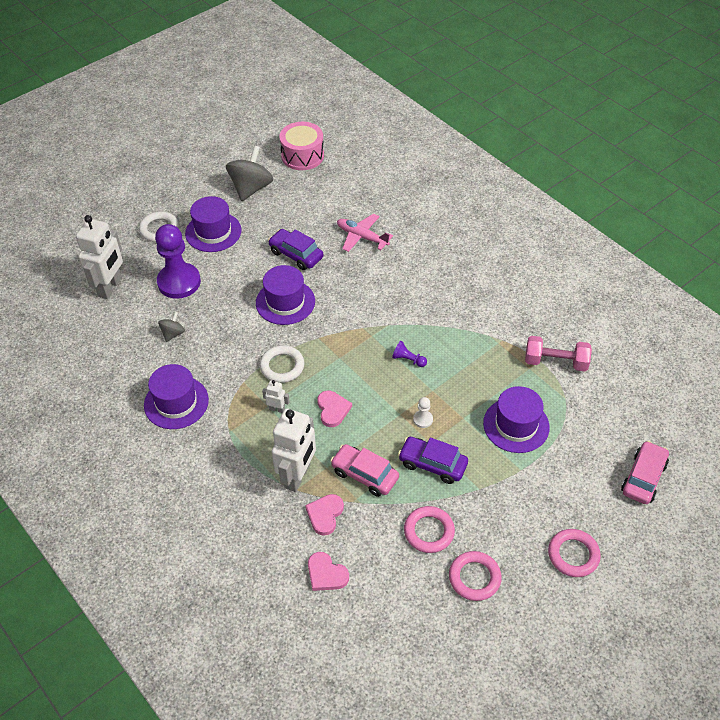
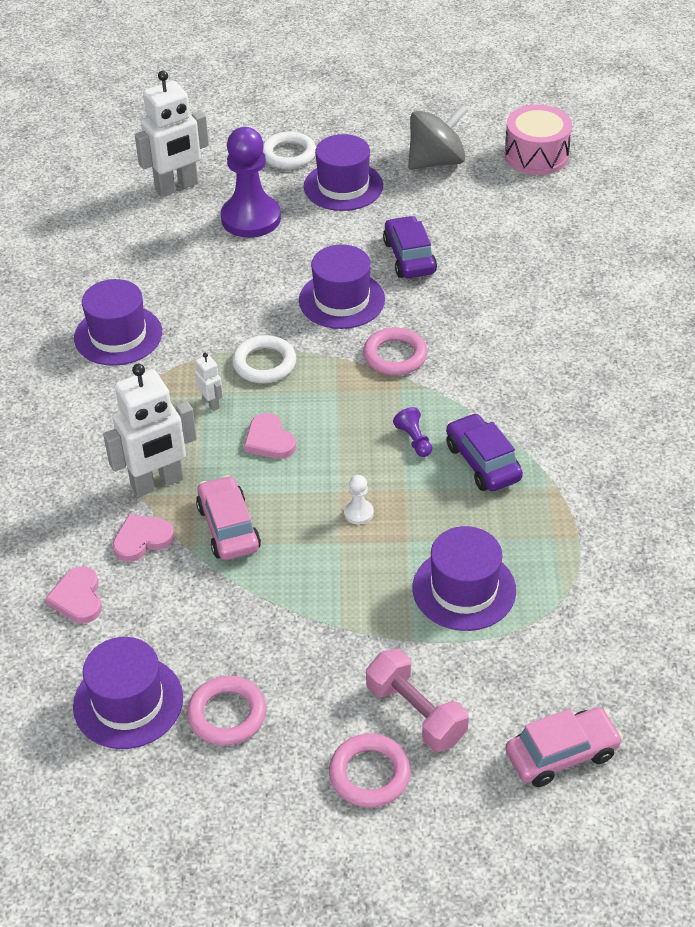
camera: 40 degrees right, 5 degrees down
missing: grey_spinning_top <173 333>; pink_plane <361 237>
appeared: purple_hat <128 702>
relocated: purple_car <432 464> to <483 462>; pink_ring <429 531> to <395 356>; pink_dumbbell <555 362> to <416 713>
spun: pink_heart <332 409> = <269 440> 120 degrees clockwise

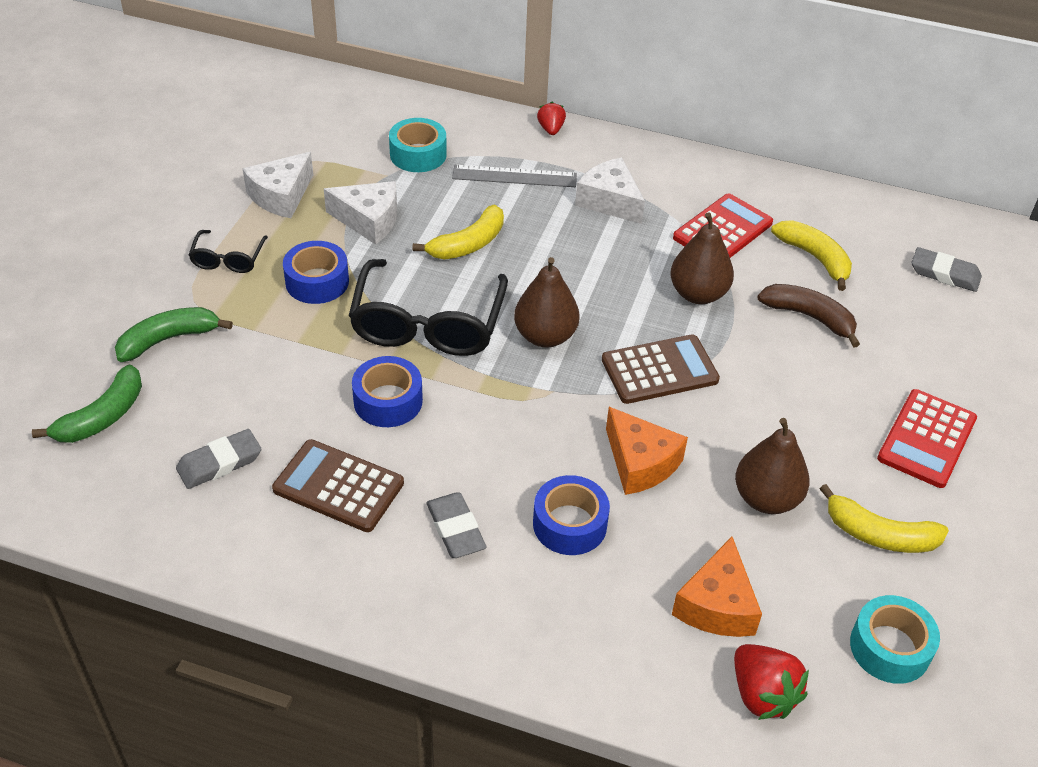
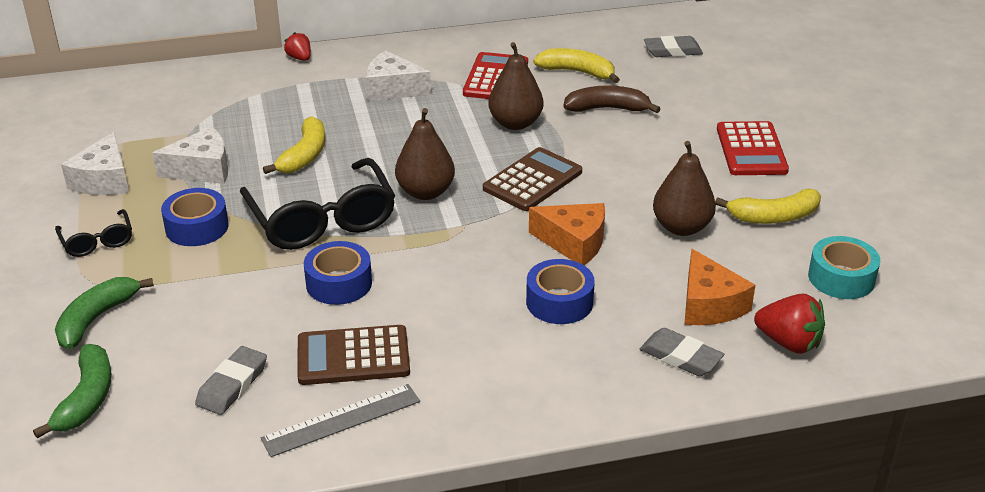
camera: 30 degrees left, 10 degrees down
missing: turquoise_tape <418 154>
relocated: grey_eraser <455 529> to <680 357>; grey_ruler <514 176> to <341 420>

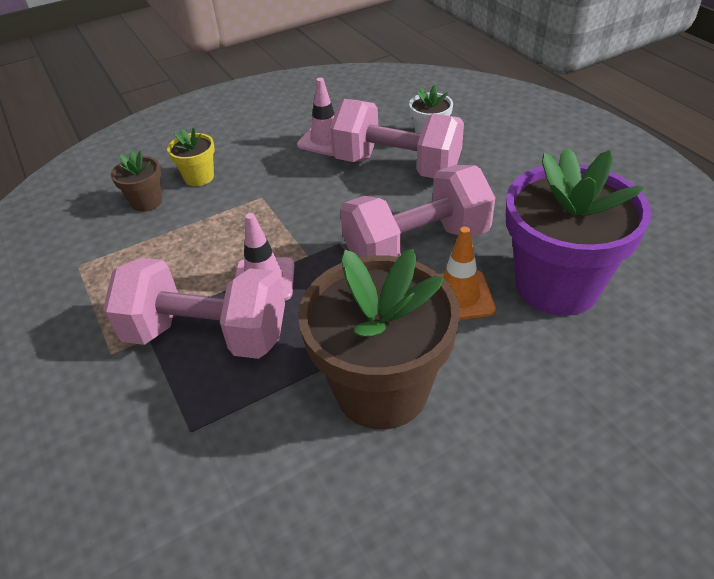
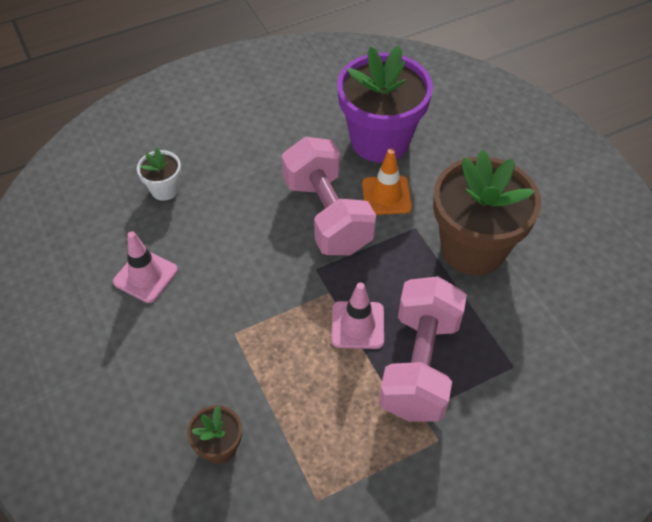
camera: 90 degrees left, 10 degrees up
missing: yellow_flower_pot <199 177>; pink_dumbbell <397 166>

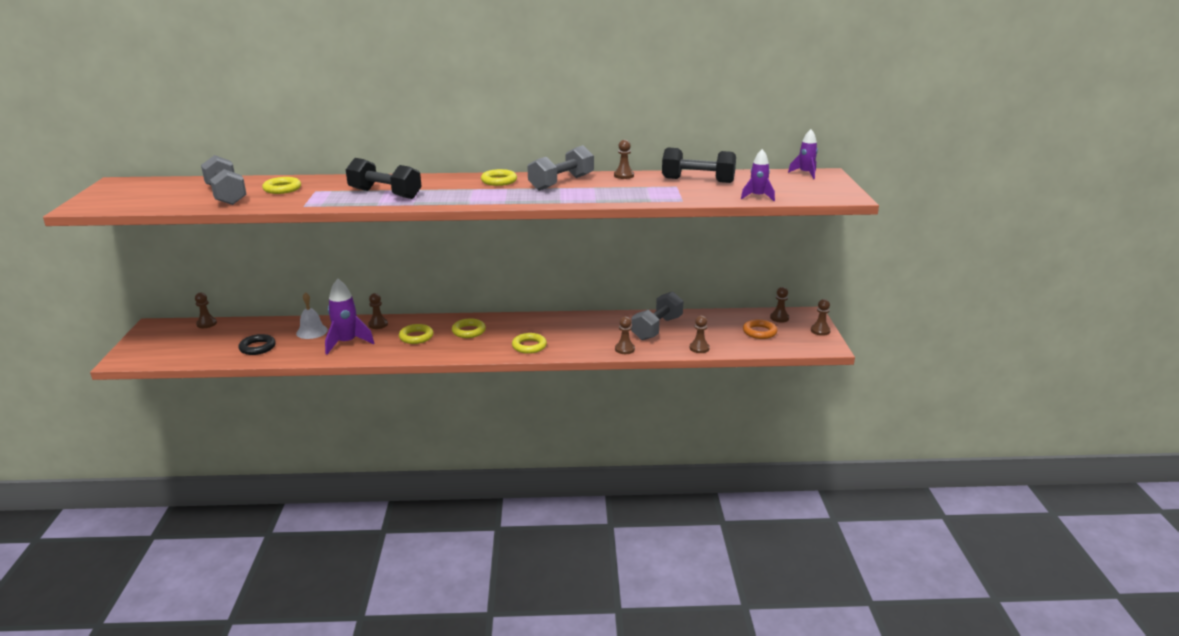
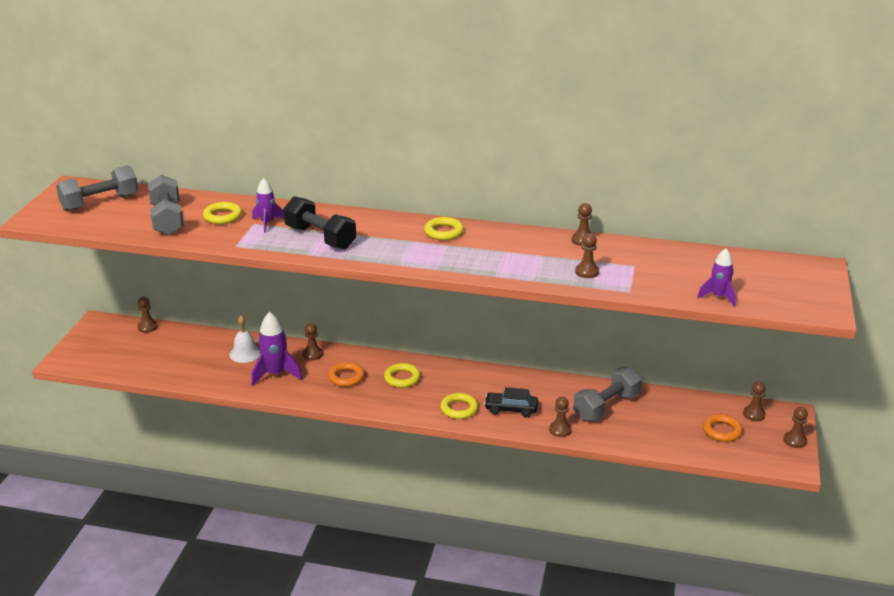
camera: 15 degrees right, 5 degrees up
missing: black_ring <257 347>; black_dumbbell <698 180>
appeared: black_car <511 409>
relocated: grey_dumbbell <561 183> to <100 202>; brown_pawn <699 348> to <587 272>; purple_rocket <805 174> to <267 223>
colour: yellow_ring <416 337> to orange_ring <346 377>

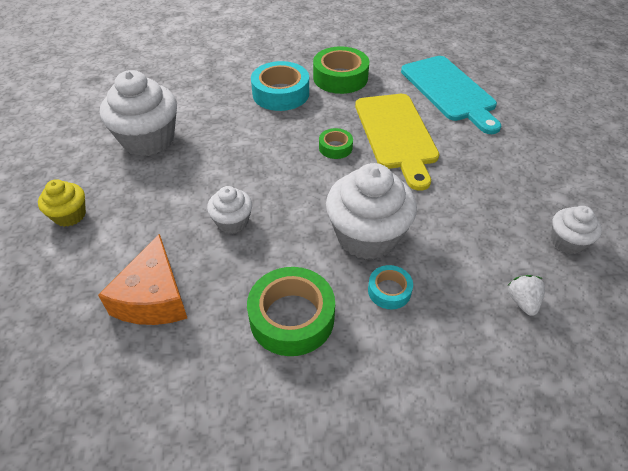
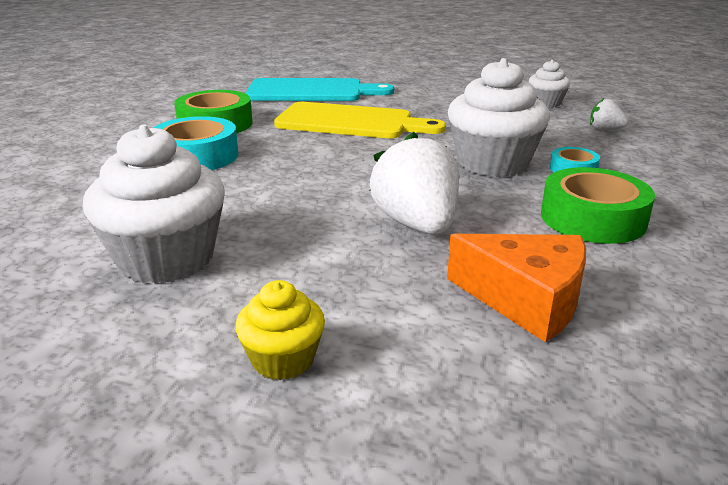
camera: 65 degrees left, 20 degrees down
missing: green_tape <335 147>
exchanged: white_cupcake <232 222> to white_strawberry <416 225>

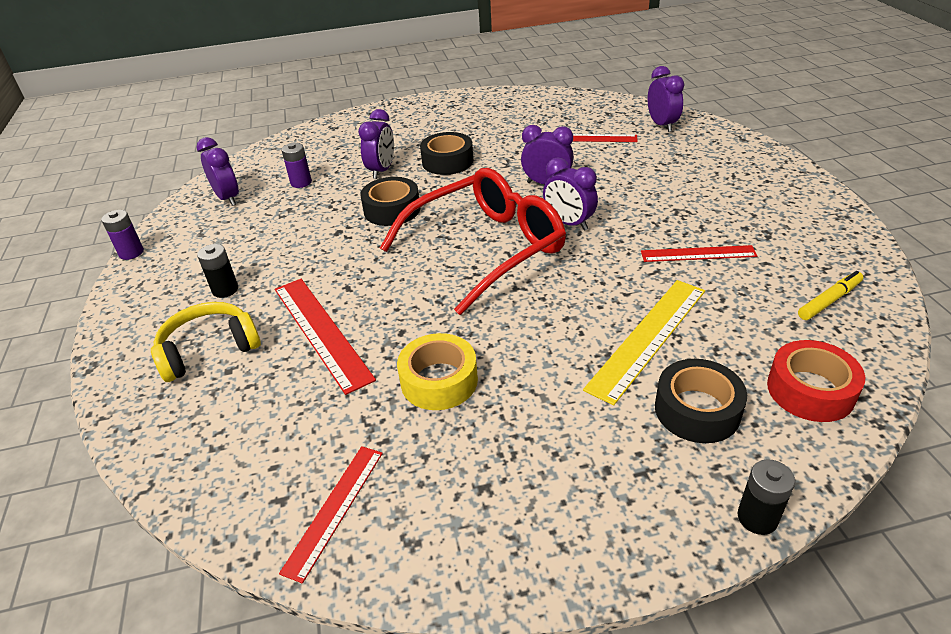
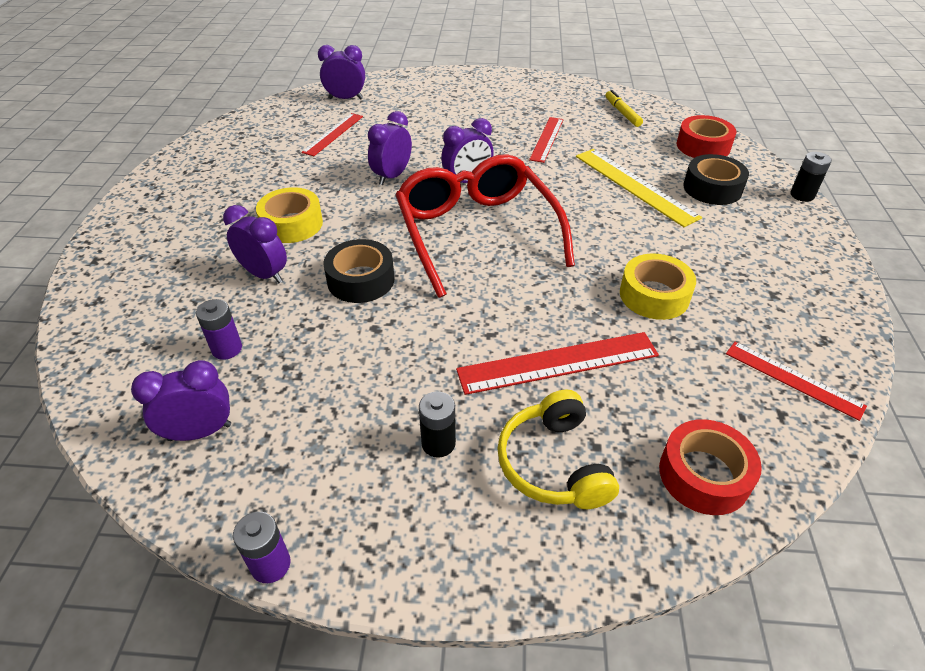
camera: 75 degrees left, 5 degrees up
appeared: red_tape <704 475>
colour: black_tape <447 161> to yellow_tape <292 224>

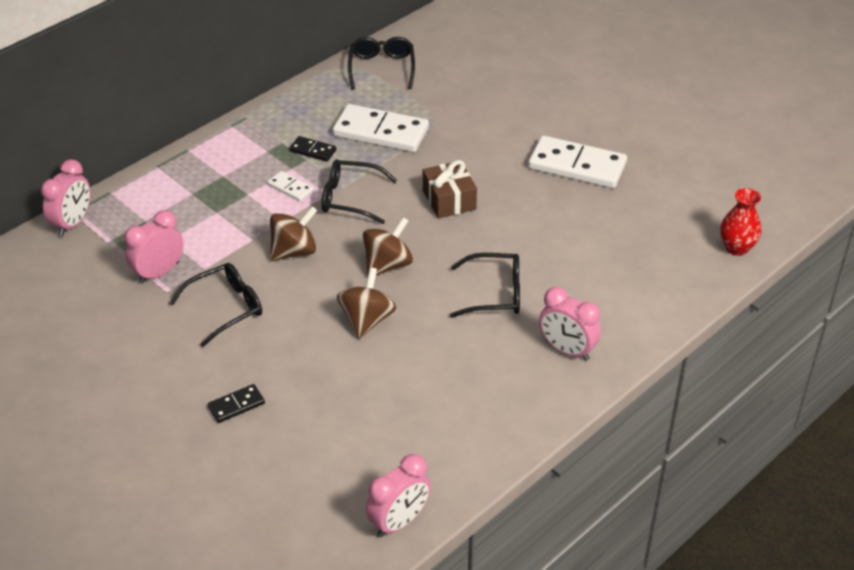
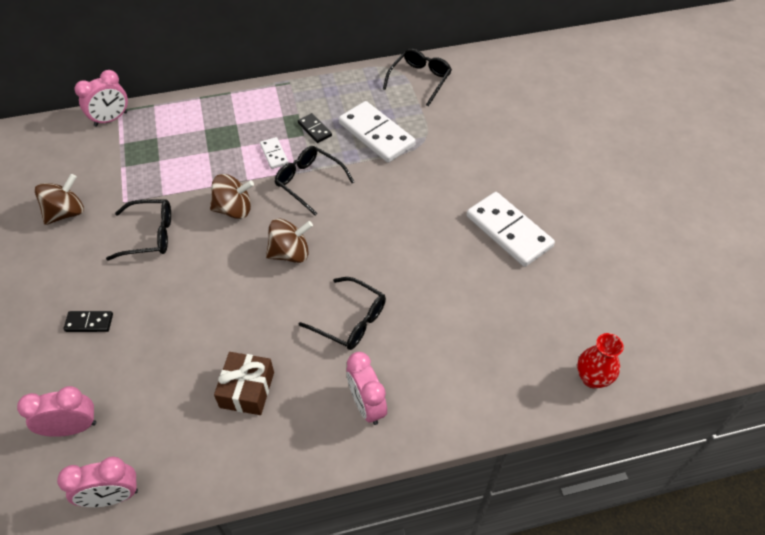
camera: 30 degrees right, 10 degrees up
relocated: pink_clock <159 272> to <72 427>; brown_spinning_top <367 320> to <66 213>; brown_gift <449 200> to <247 390>

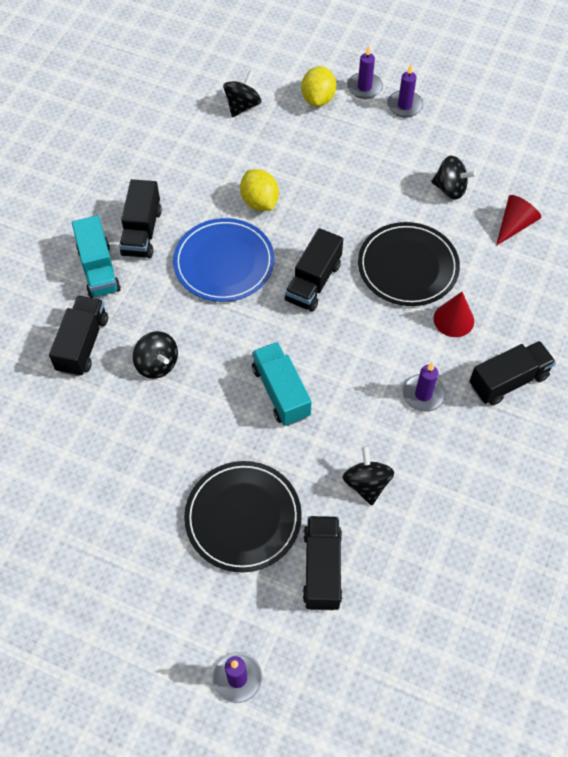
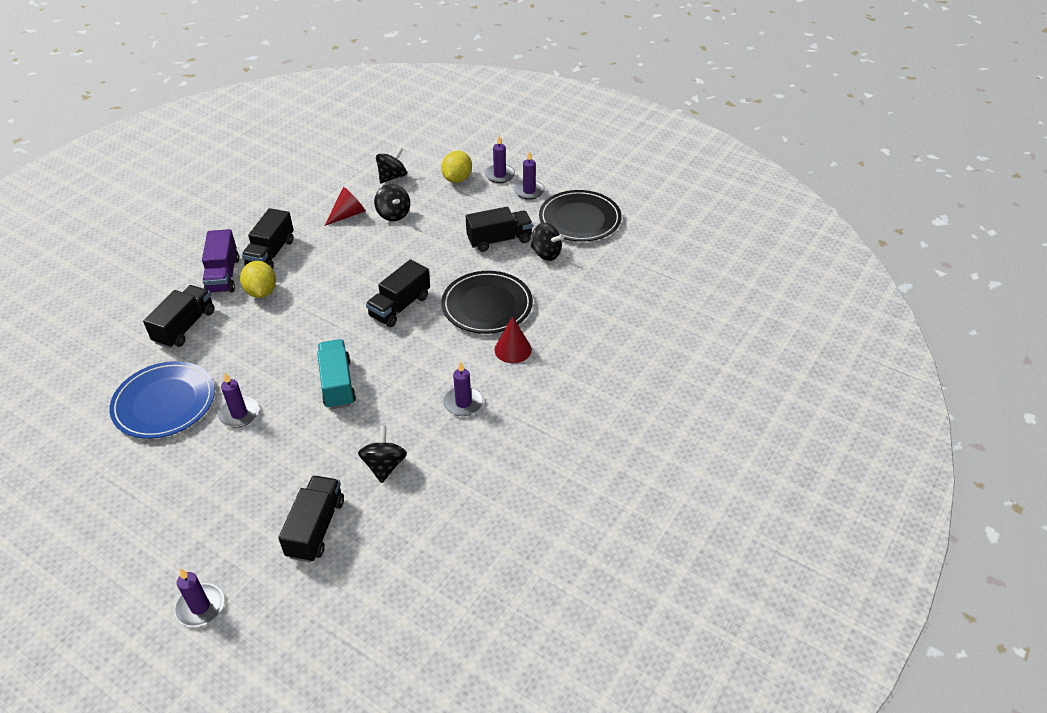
camera: 10 degrees right, 15 degrees down
appeared: purple_candle <239 414>
relocated: black_spinning_top <157 364> to <393 214>; blue_plate <224 263> to <164 403>; black_plate <243 517> to <580 219>; yellow_lemon <259 202> to <261 292>; black_truck <508 381> to <499 240>; red_cone <514 225> to <348 215>
colour: turquoise_truck <99 269> to purple_truck <223 275>

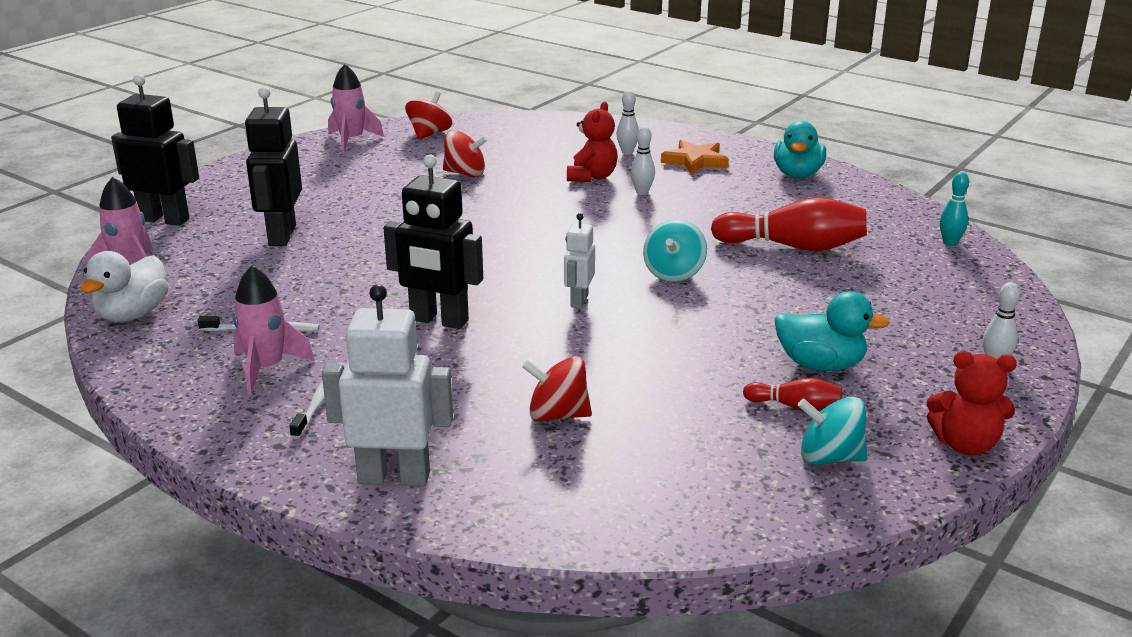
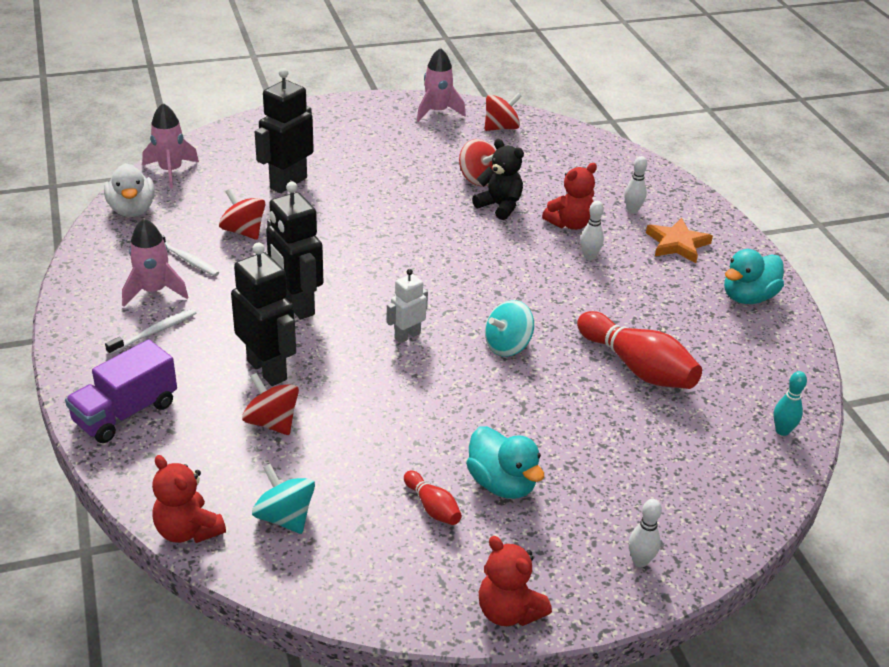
camera: 35 degrees right, 10 degrees up
appeared: red_teddy_bear <188 530>; red_spinning_top <243 231>; black_teddy_bear <499 206>
relocated: black_robot <164 219> to <267 370>; turquoise_spinning_top <829 457> to <285 517>
exchanged: white_robot <394 477> to purple_truck <125 413>
spun: white_duck <133 314> = <132 210> 75 degrees counterclockwise

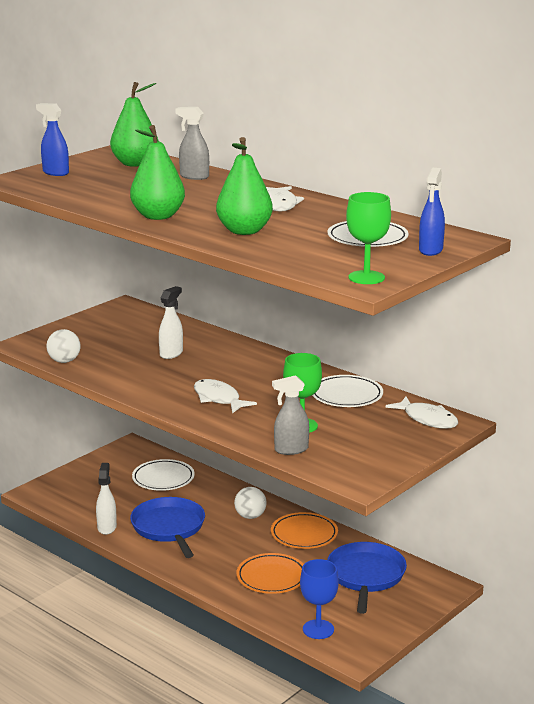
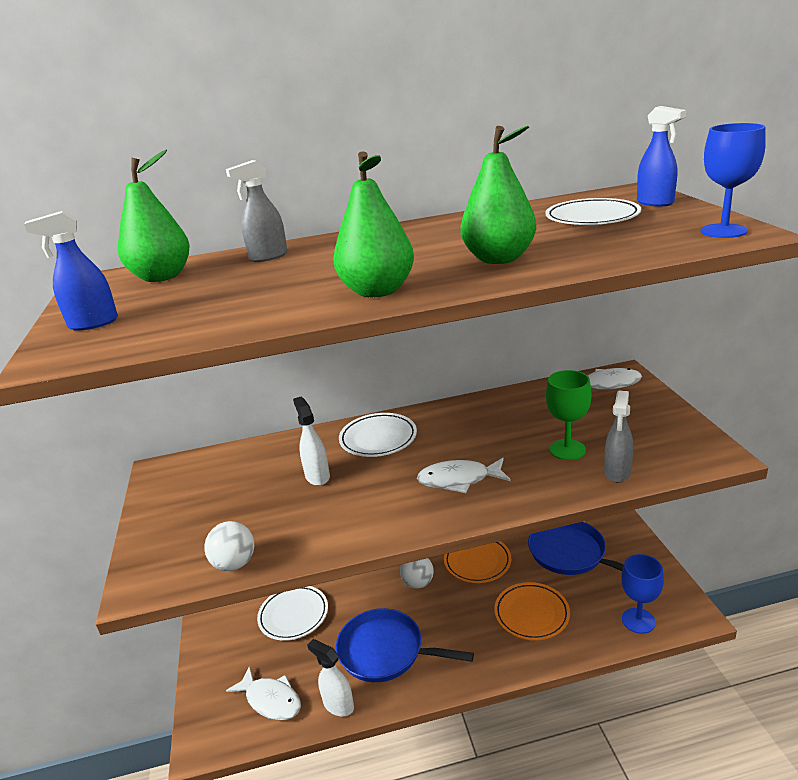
camera: 50 degrees left, 5 degrees up
relocated: white_fish <279 205> to <271 700>; white_plate <346 395> to <378 439>
colour: green_goblet <366 277> to blue_goblet <723 231>

